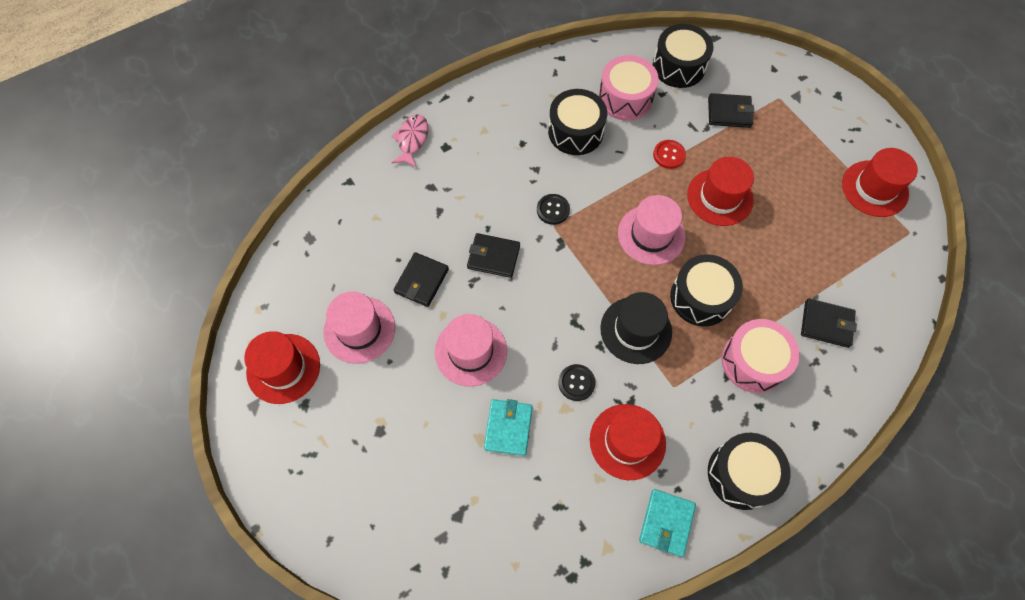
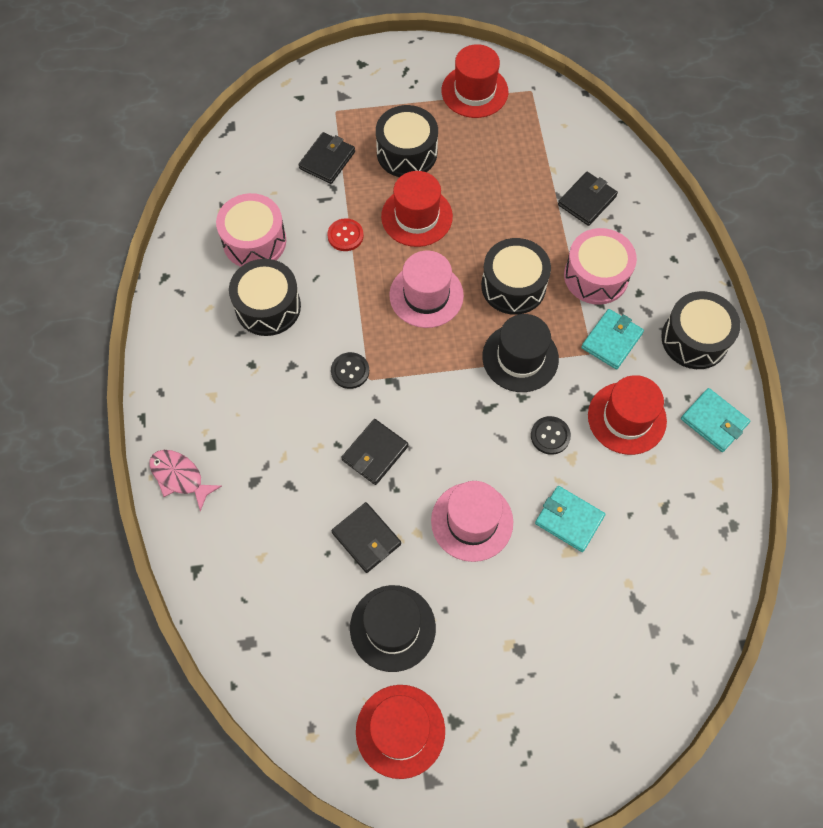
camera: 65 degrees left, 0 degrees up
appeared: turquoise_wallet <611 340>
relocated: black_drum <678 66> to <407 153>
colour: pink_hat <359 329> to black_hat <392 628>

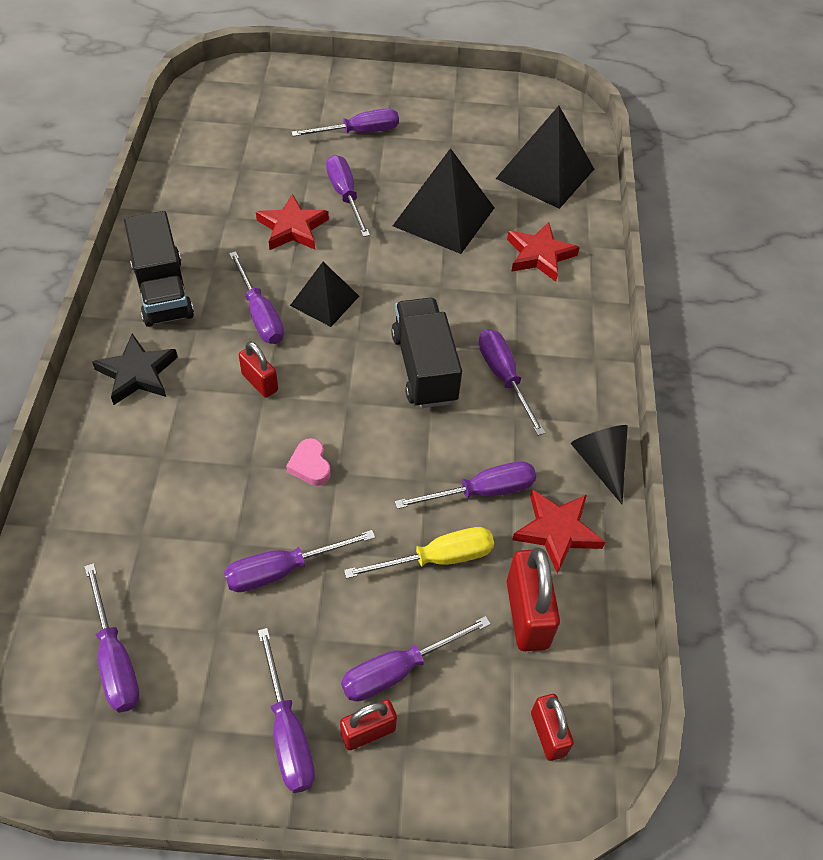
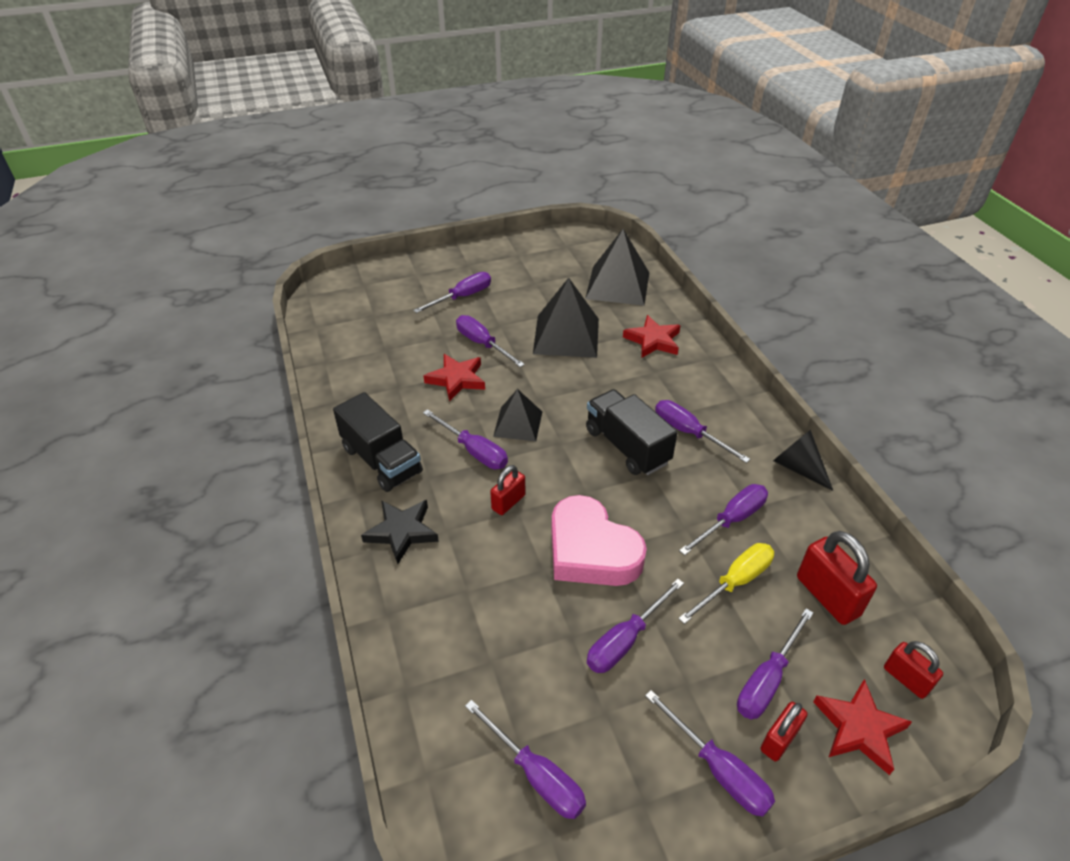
camera: 20 degrees left, 10 degrees down
relocated: red_star <557 531> to <859 728>
spun: red_padlock <260 382> = <508 502> 75 degrees counterclockwise
size: pink_heart <310 465> = <591 550> x2.42

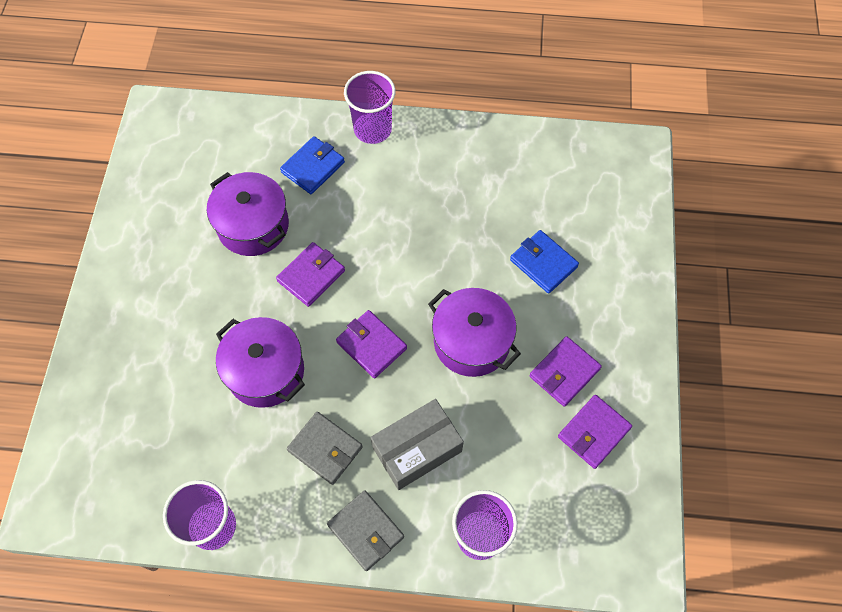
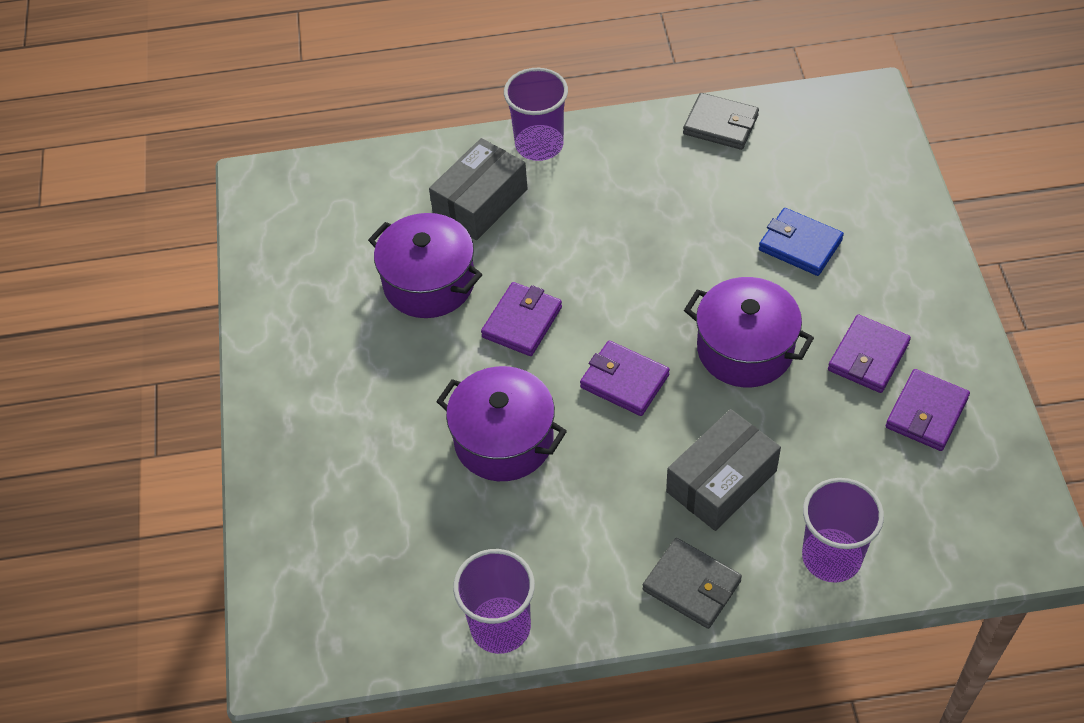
camera: 10 degrees left, 10 degrees down
relocated: grey_wallet <325 449> to <720 125>
exchanged: blue_wallet <313 167> to grey_box <480 202>

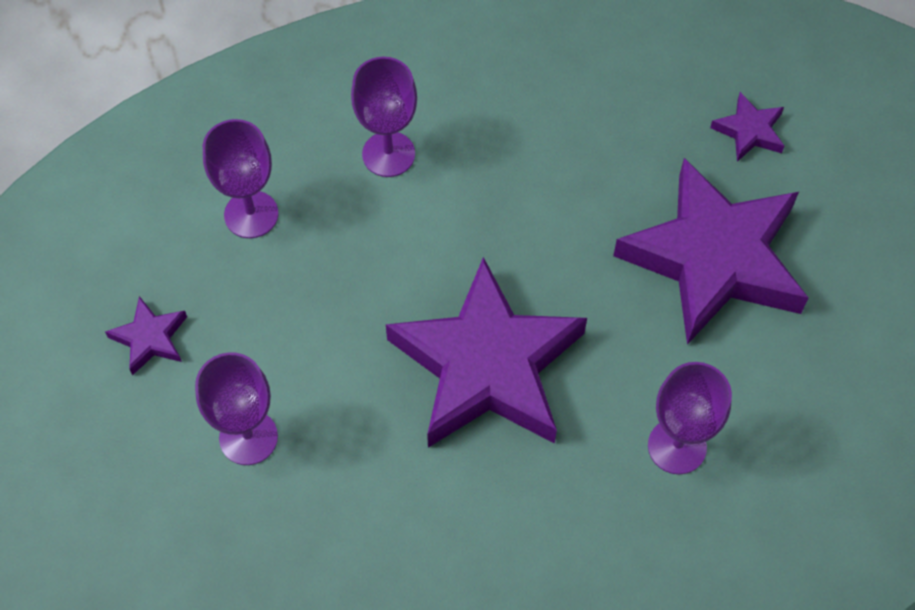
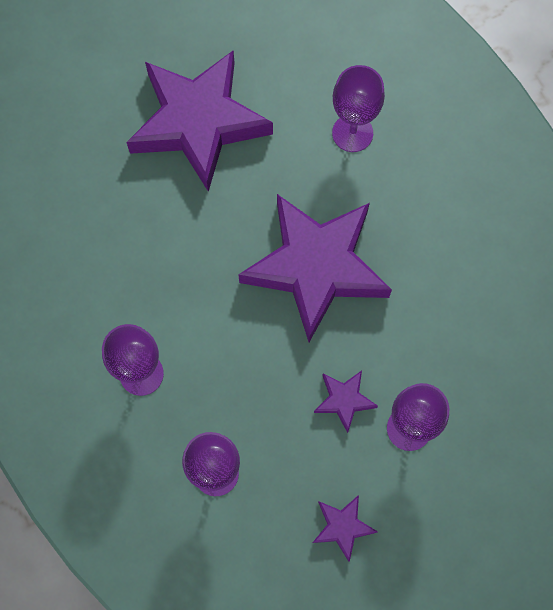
camera: 100 degrees left, 10 degrees up
relocated: purple_star <749 131> to <344 400>

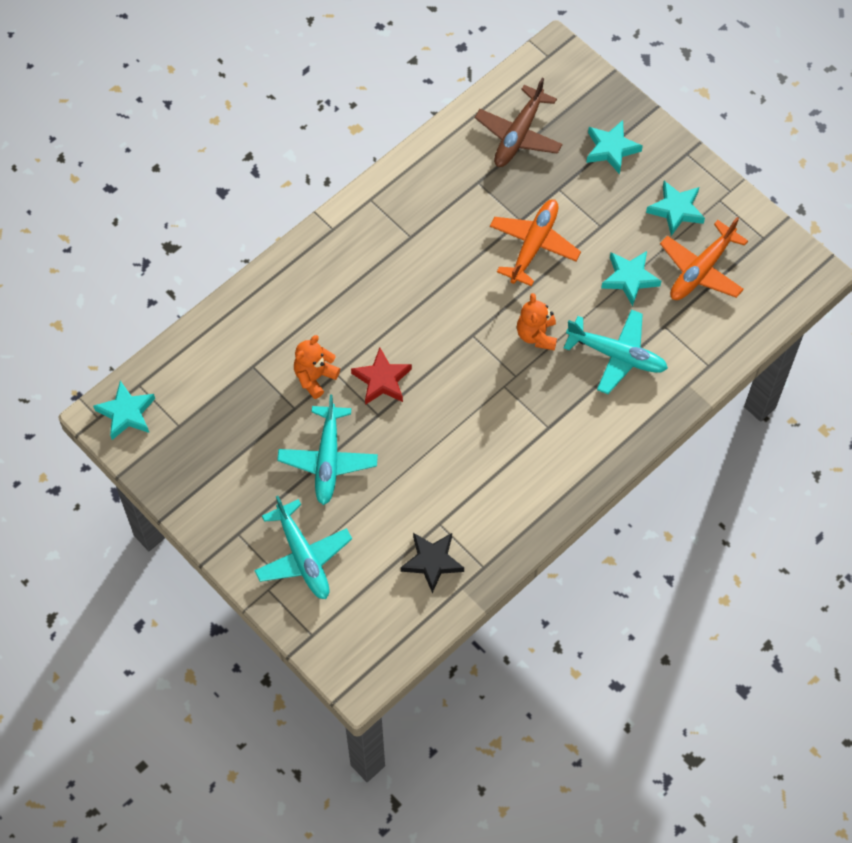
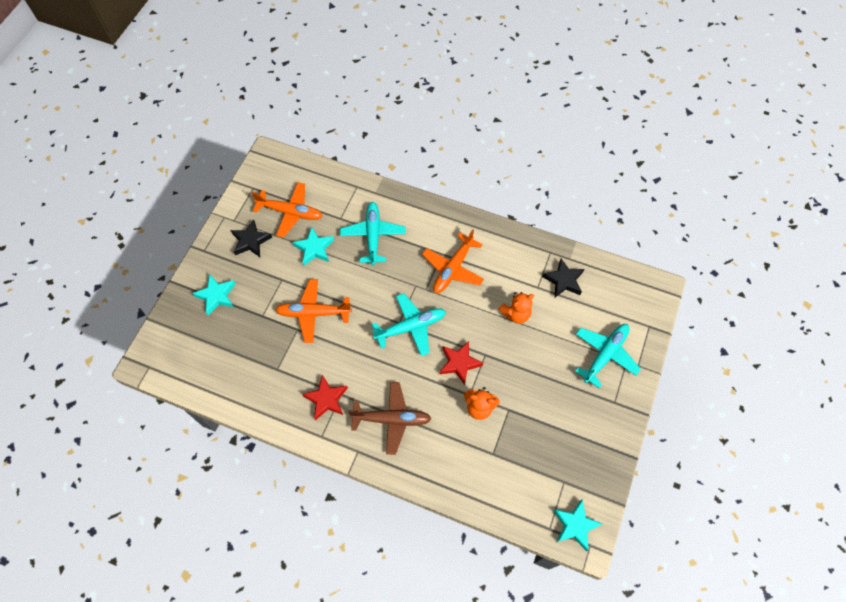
camera: 115 degrees left, 0 degrees up
appeared: red_star <326 399>; orange_plane <453 268>
relocated: turquoise_plane <328 459> to <410 327>; brown_plane <519 134> to <391 419>; orange_teddy_bear <536 335> to <516 314>
colour: turquoise_star <676 210> to black_star <251 241>

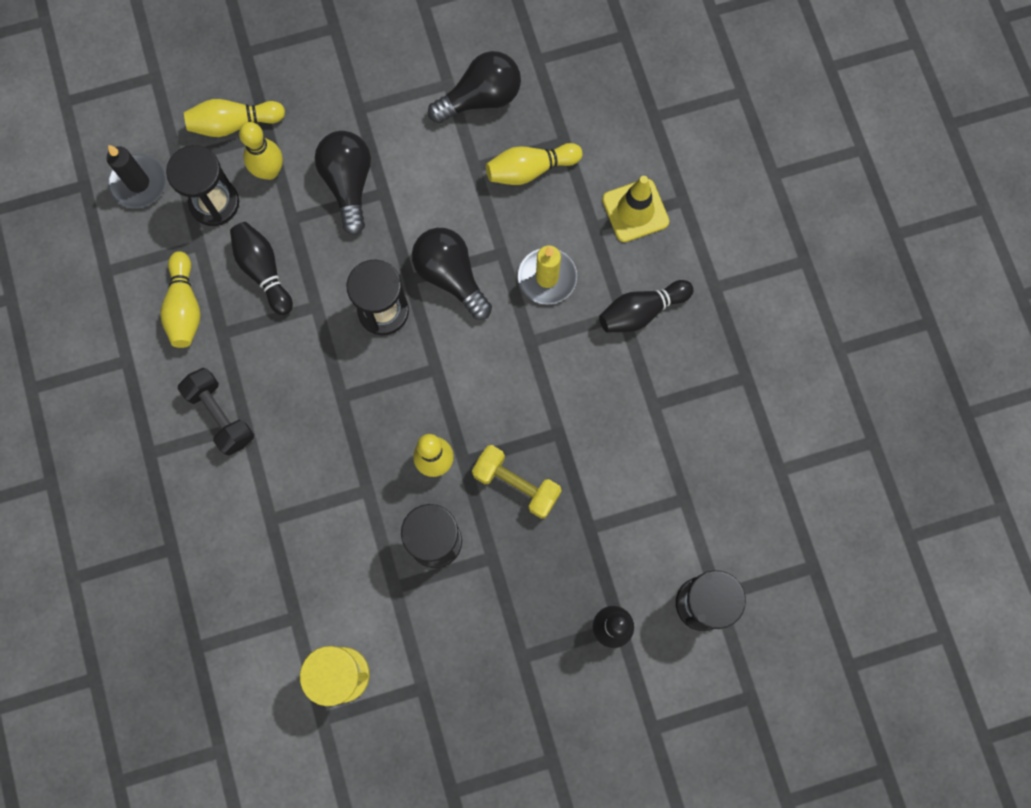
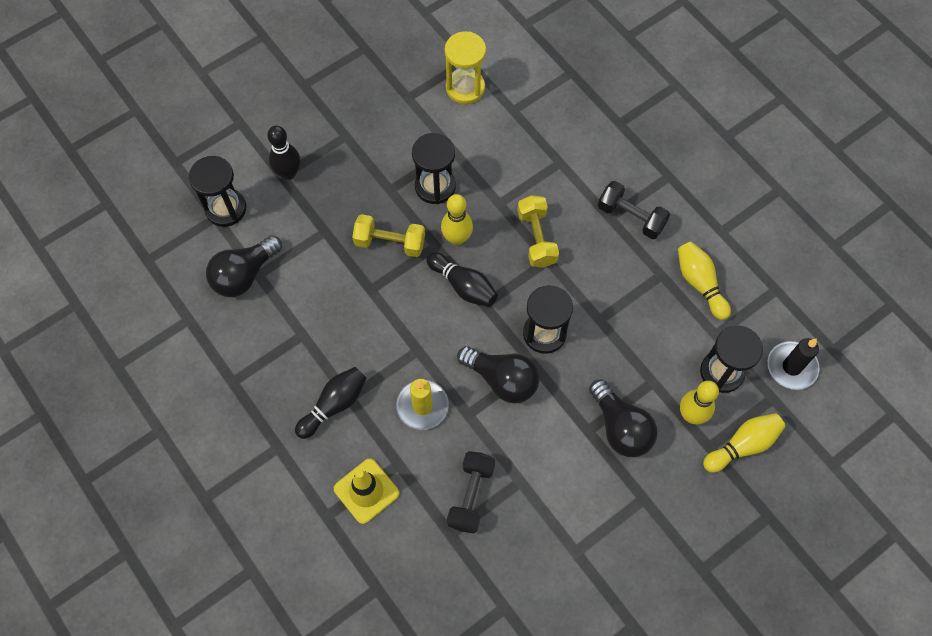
camera: 160 degrees right, 10 degrees down
appeared: yellow_dumbbell <536 238>
relocated: black_bowling_pin <263 271> to <463 286>; black_light_bulb <480 98> to <244 275>
exchanged: yellow_bowling_pin <530 170> to black_dumbbell <471 496>

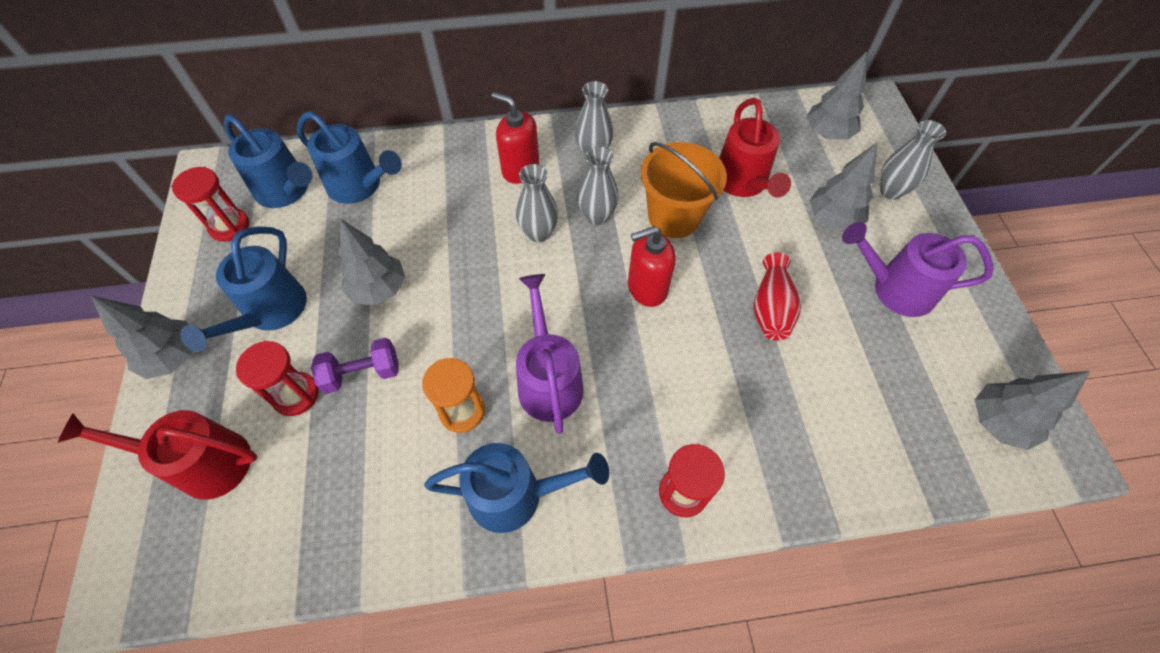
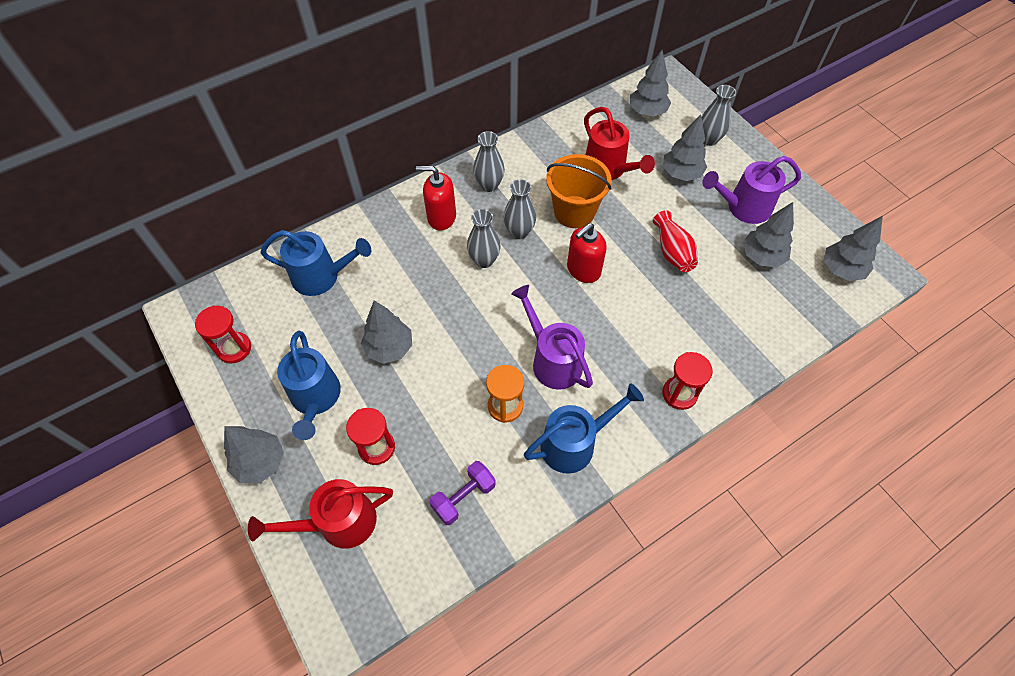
camera: 25 degrees left, 0 degrees up
missing: blue_watering_can <287 191>
appeared: grey_tree <761 257>
relocated: purple_dumbbell <362 373> to <463 497>

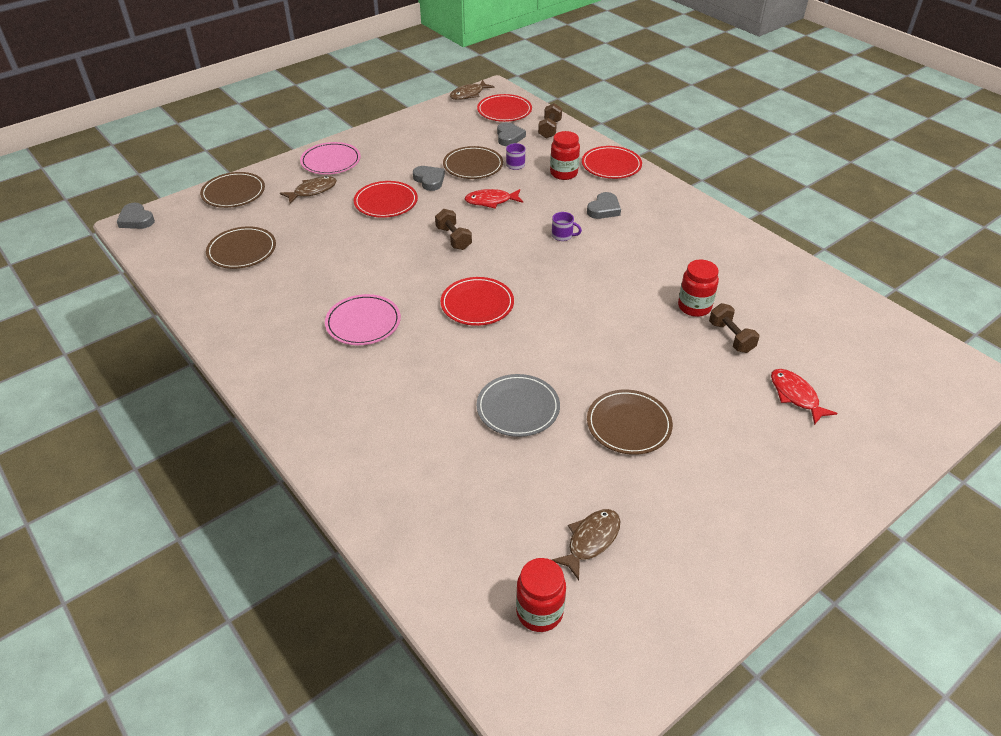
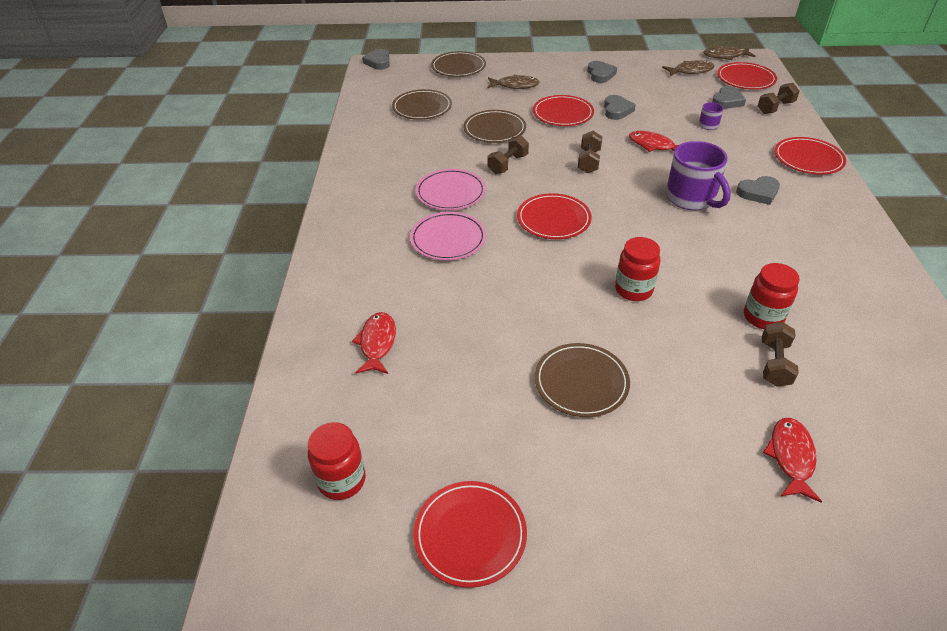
camera: 40 degrees right, 0 degrees up
missing: grey_plate <518 408>
appeared: red_fish <377 343>; red_plate <470 535>; brown_dumbbell <508 164>; grey_heart <600 74>
relocated: pink_plate <331 161> to <448 239>; brown_plate <473 165> to <494 129>; red_jar <563 173> to <633 290>; brown_fish <590 541> to <690 71>
size: purple_mug <563 235> = <691 198> x2.16

